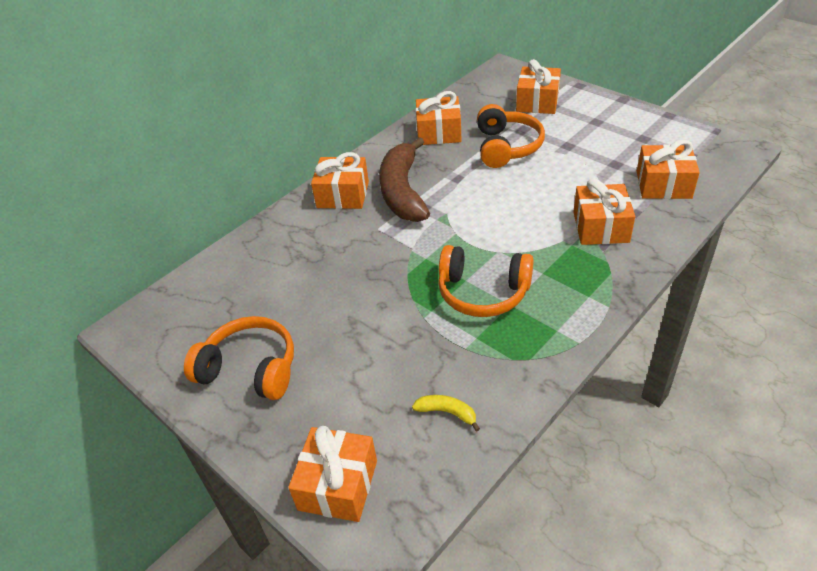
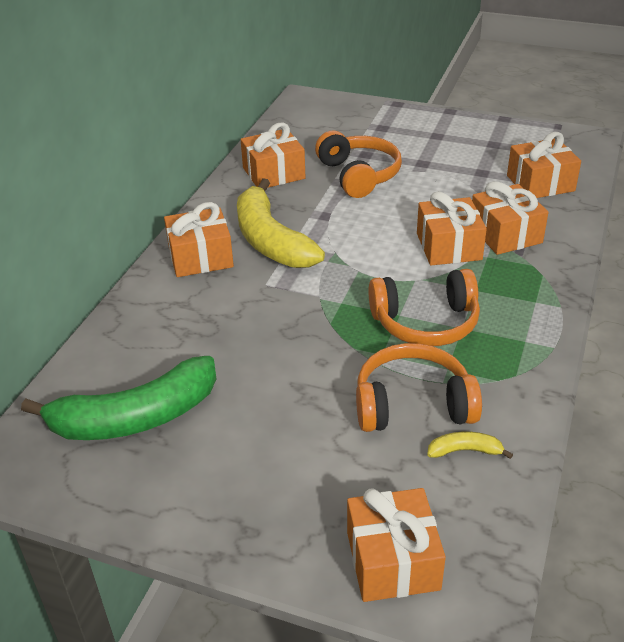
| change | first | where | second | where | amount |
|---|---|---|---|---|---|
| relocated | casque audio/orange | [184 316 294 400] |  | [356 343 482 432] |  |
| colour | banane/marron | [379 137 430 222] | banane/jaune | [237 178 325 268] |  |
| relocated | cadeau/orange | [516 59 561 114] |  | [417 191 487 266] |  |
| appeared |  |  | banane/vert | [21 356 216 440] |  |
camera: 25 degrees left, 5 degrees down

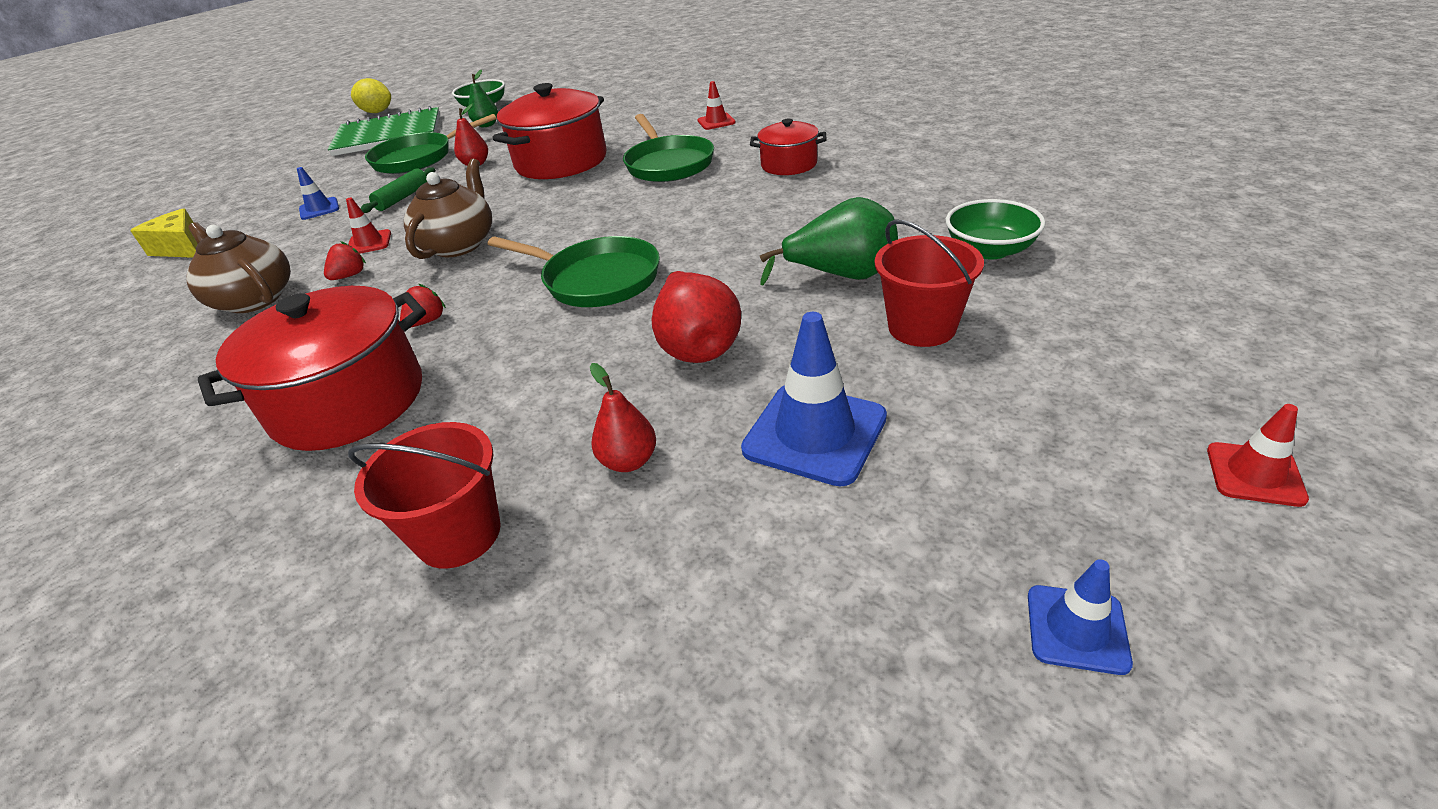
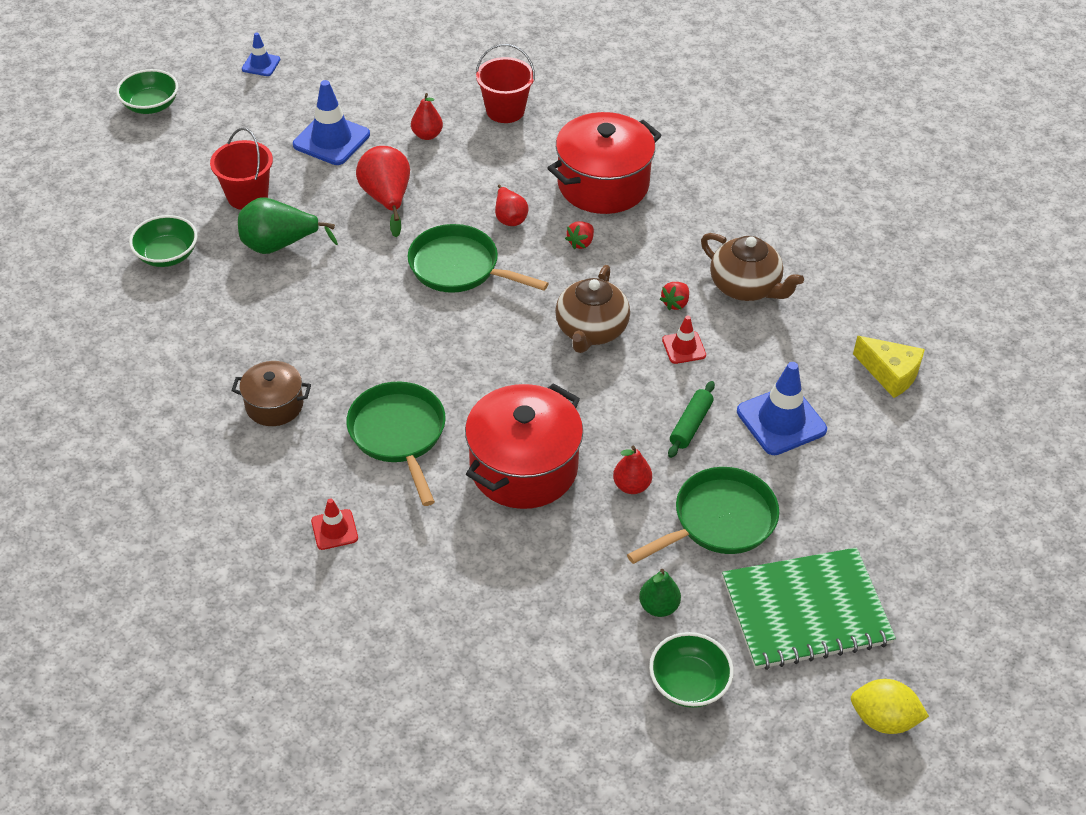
| change | first | where | second | where | amount |
|---|---|---|---|---|---|
| size | cône de chantier/bleu | [297 167 339 220] |  | [737 362 827 455] | x1.82 |
| colour | marmite/rouge | [750 119 826 175] | marmite/marron | [231 361 311 426] |  |
| exchanged | cône de chantier/rouge | [1207 404 1309 507] | bol/vert | [116 69 178 114] |  |
| appeared |  |  | poire/rouge | [495 185 528 226] |  |
camera: 175 degrees right, 10 degrees up

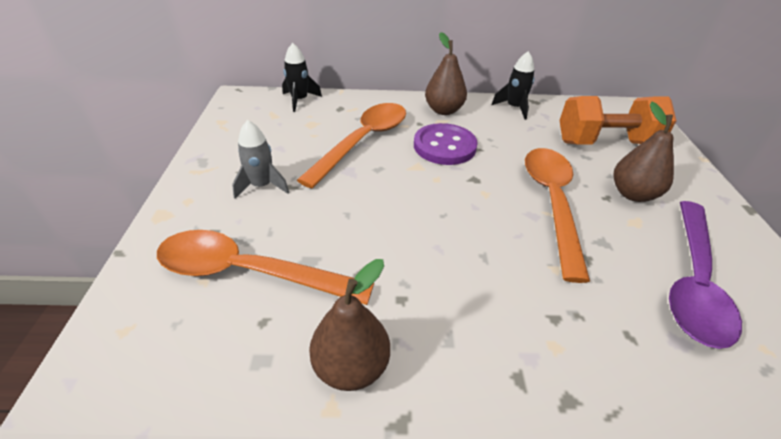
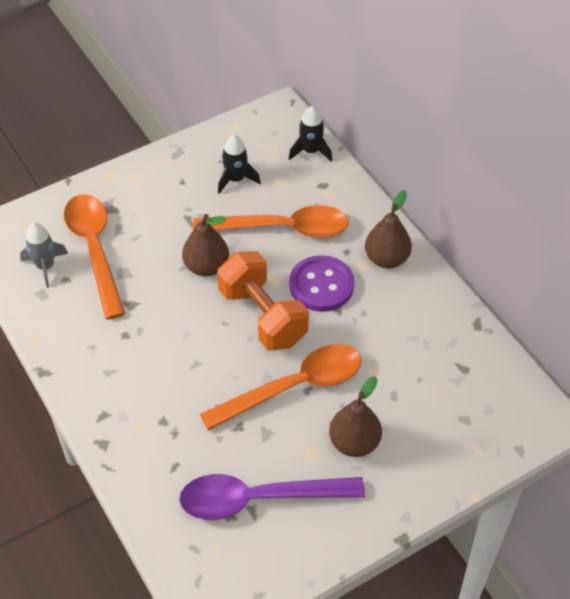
| change | first | where | second | where | amount |
|---|---|---|---|---|---|
| relocated | fusée/gris | [232 120 289 199] |  | [20 223 68 288] |  |
| relocated | poire/marron | [309 259 390 391] |  | [182 214 229 276] |  |
| relocated | fusée/noir | [491 51 535 120] |  | [218 135 261 194] |  |
| relocated | haltère/orange | [559 96 676 145] |  | [217 251 309 351] |  |
camera: 60 degrees right, 10 degrees up

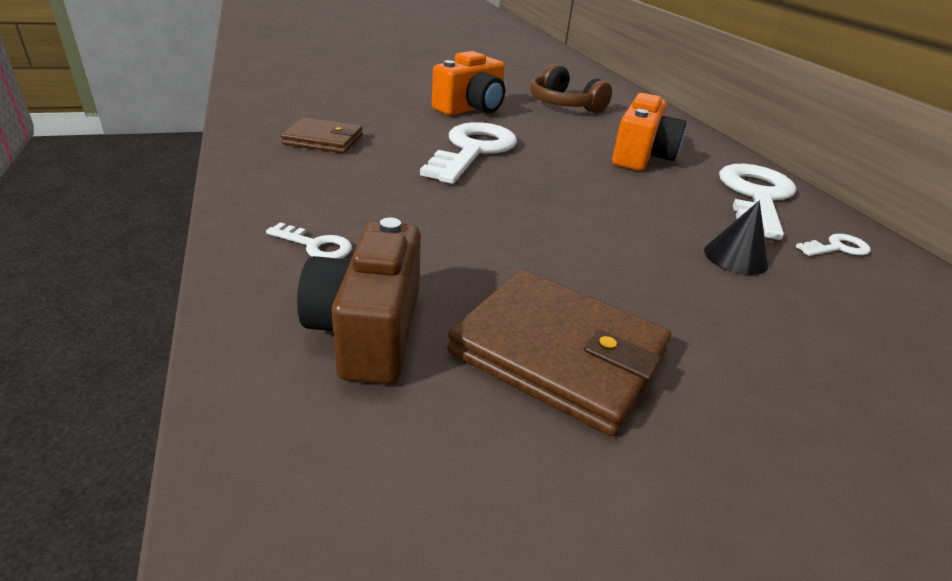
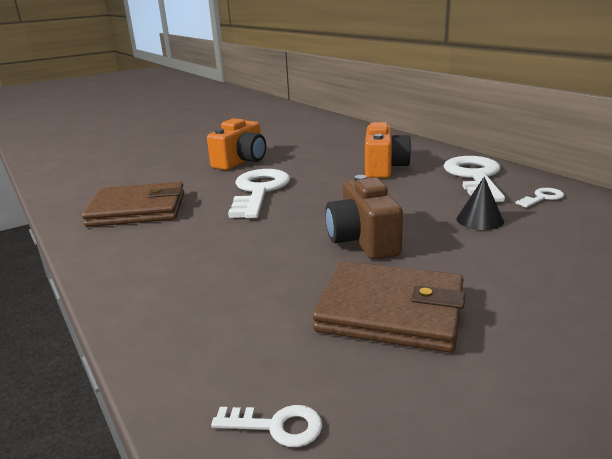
| change | first | where | second | where | amount |
|---|---|---|---|---|---|
| relocated | clé/blanc | [266 222 352 259] |  | [211 405 322 447] |  |
| size | portefeuille/marron | [281 117 363 153] |  | [82 182 184 227] | x1.61 |
| relocated | appareil photo/marron | [297 217 421 384] |  | [325 175 403 260] |  |
| missing | casque audio/marron | [530 64 612 113] |  |  |  |
camera: 10 degrees left, 10 degrees down

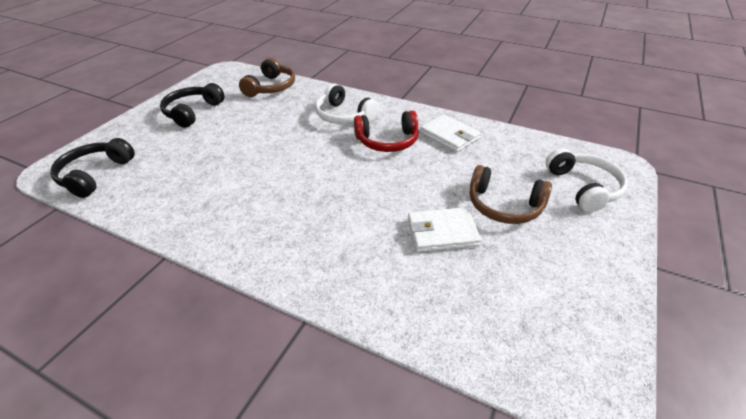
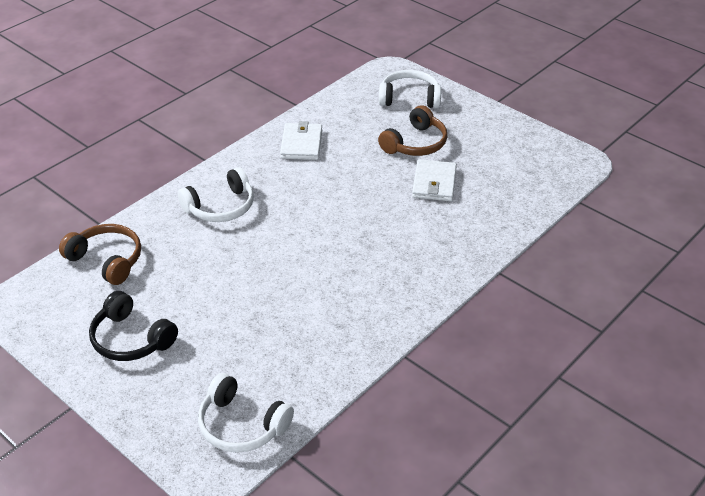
| change | first | where | second | where | amount |
|---|---|---|---|---|---|
| colour | casque audio/noir | [50 138 135 198] | casque audio/blanc | [198 373 294 453] |  |
| missing | casque audio/rouge | [354 111 419 152] |  |  |  |
| spun | portefeuille/blanc | [420 114 481 152] |  | [280 121 322 160] | 60 degrees counterclockwise |
camera: 75 degrees left, 0 degrees up

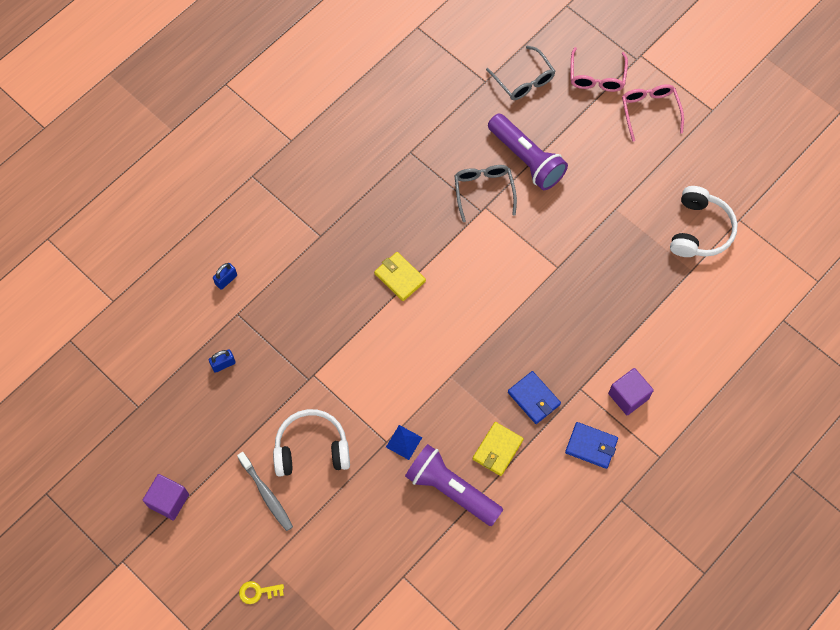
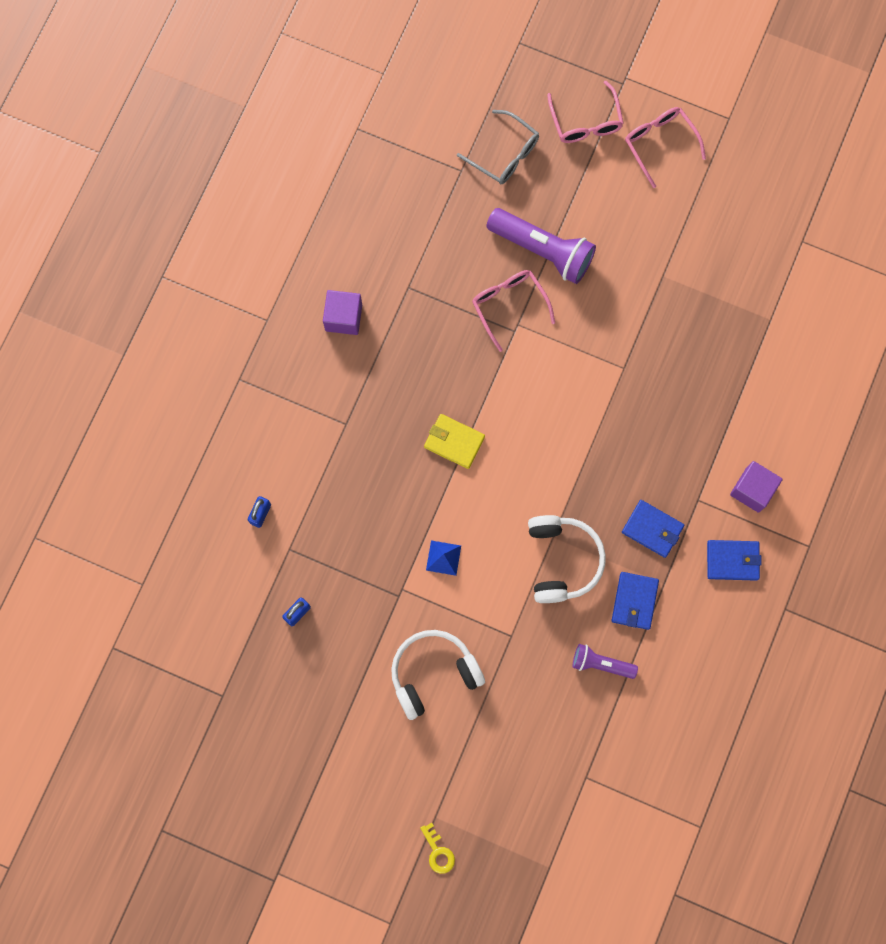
| change | first | where | second | where | amount |
|---|---|---|---|---|---|
| relocated | cube/violet | [143 474 189 520] |  | [323 290 362 335] |  |
| missing | brosse à dents/gris | [237 452 293 531] |  |  |  |
| spun | clé/jaune | [239 581 284 604] |  | [420 823 455 874] | 90 degrees counterclockwise |
| relocated | pyramide/bleu | [386 425 422 460] |  | [426 540 461 576] |  |
| size | lampe de poche/violet | [405 444 503 526] |  | [573 644 638 679] | x0.55 |
| colour | lunettes/gris | [454 165 517 222] | lunettes/rose | [472 270 555 352] |  |
| colour | portefeuille/jaune | [473 422 524 476] | portefeuille/bleu | [612 572 659 630] |  |
| relocated | casque audio/blanc | [670 186 738 257] |  | [528 515 606 603] |  |
camera: 20 degrees left, 10 degrees up

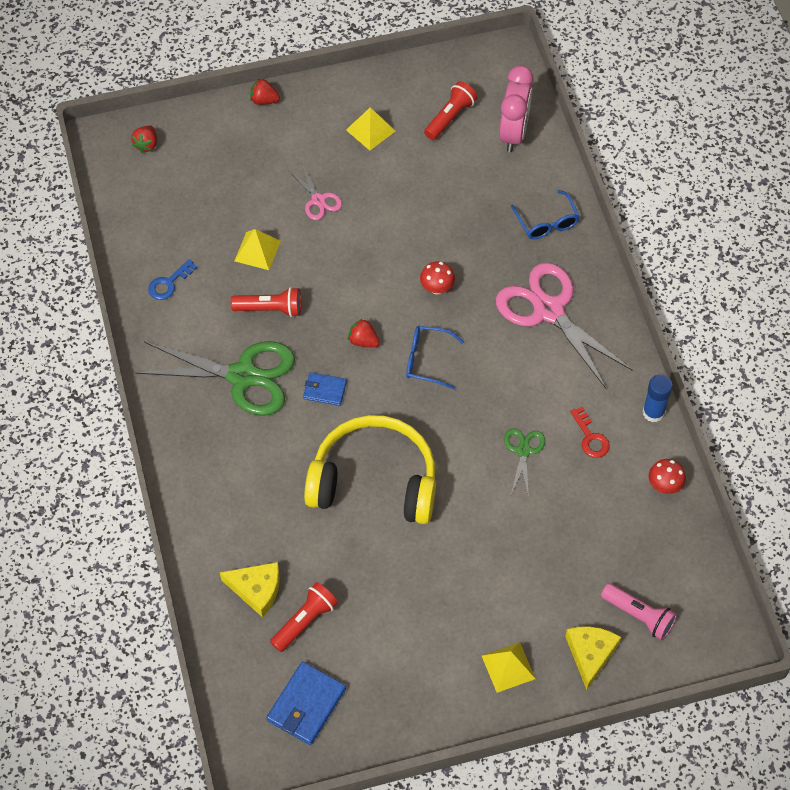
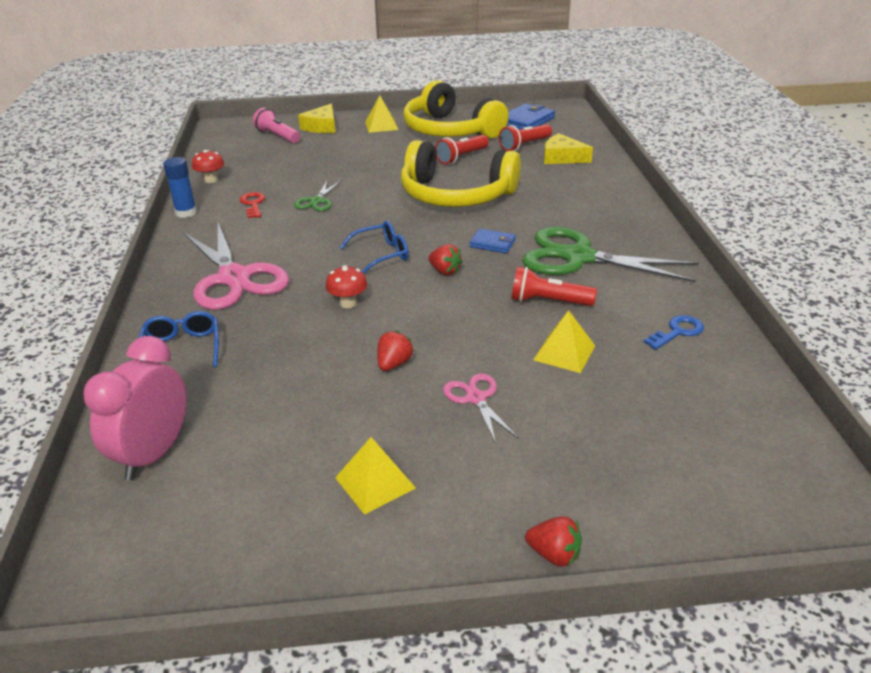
| change | first | where | second | where | amount |
|---|---|---|---|---|---|
| relocated | fraise/rouge | [131 126 157 153] |  | [377 331 414 371] |  |
| spun | lunettes/bleu | [406 326 464 389] |  | [339 221 409 274] | 45 degrees counterclockwise |
| relocated | lampe de poche/rouge | [424 81 477 140] |  | [435 135 489 164] |  |
| appeared |  |  | casque audio/jaune | [404 80 509 139] |  |
camera: 170 degrees left, 25 degrees down

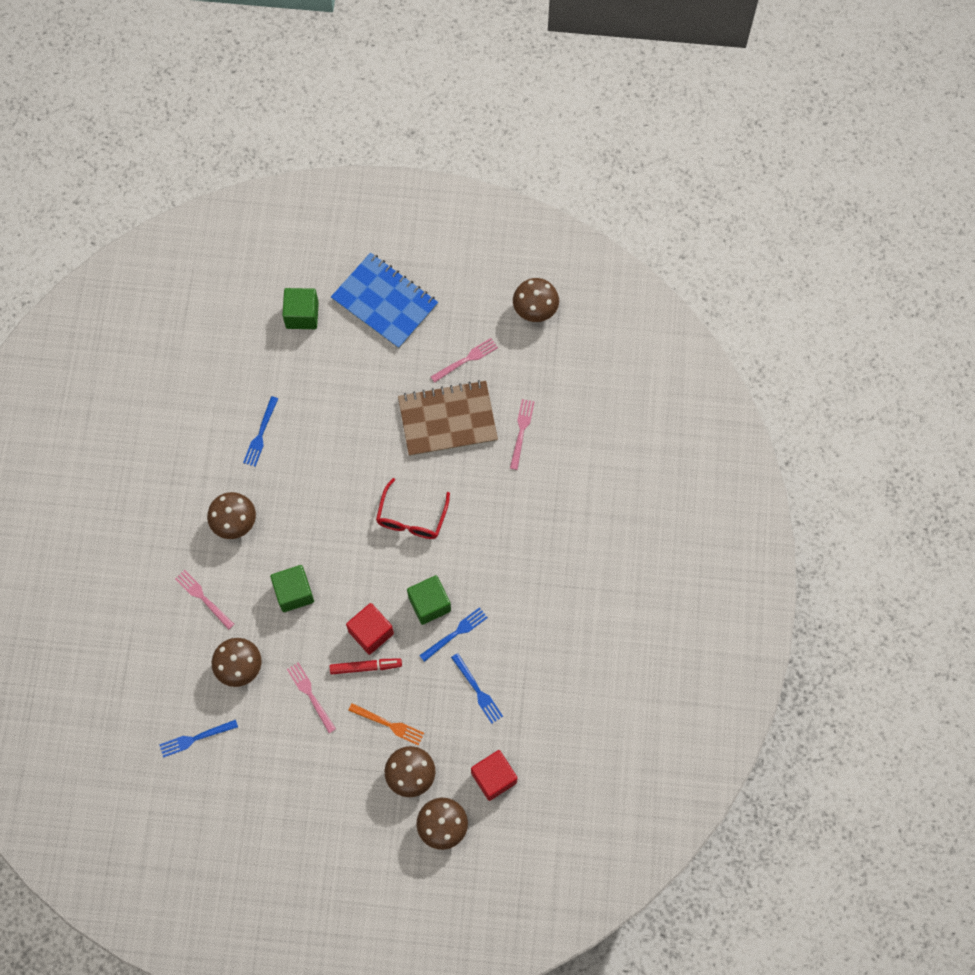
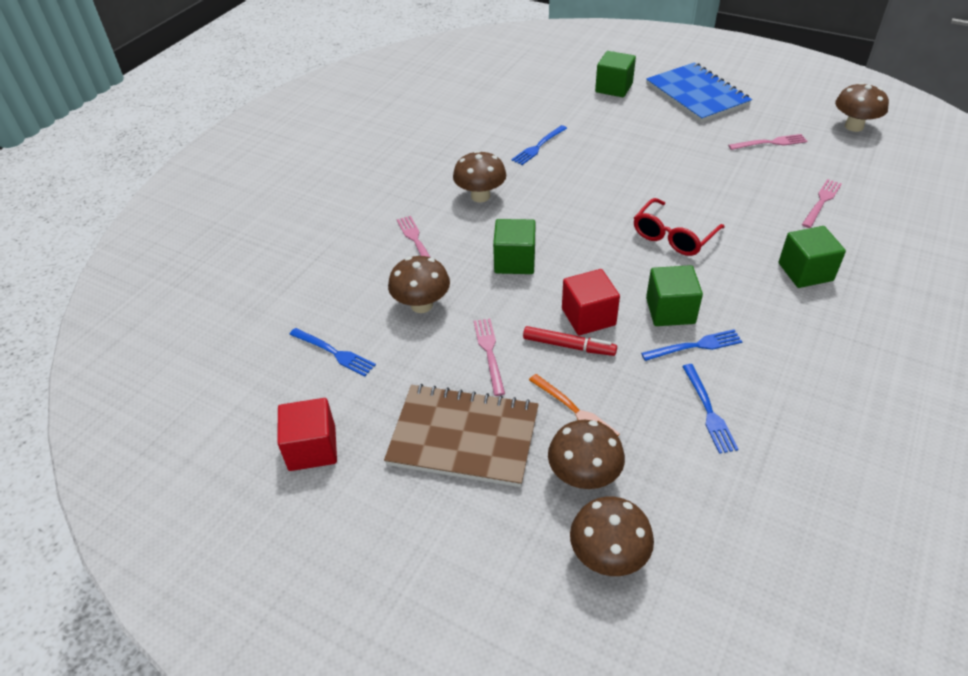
| change | first | where | second | where | amount |
|---|---|---|---|---|---|
| spun | fourchette/bleu | [159 719 238 758] |  | [289 328 376 376] | 150 degrees counterclockwise |
| relocated | carnet/marron | [398 380 498 456] |  | [384 384 539 487] |  |
| relocated | cube/rouge | [471 750 518 801] |  | [277 398 337 471] |  |
| appeared |  |  | cube/vert | [779 226 846 288] |  |
camera: 25 degrees right, 25 degrees down

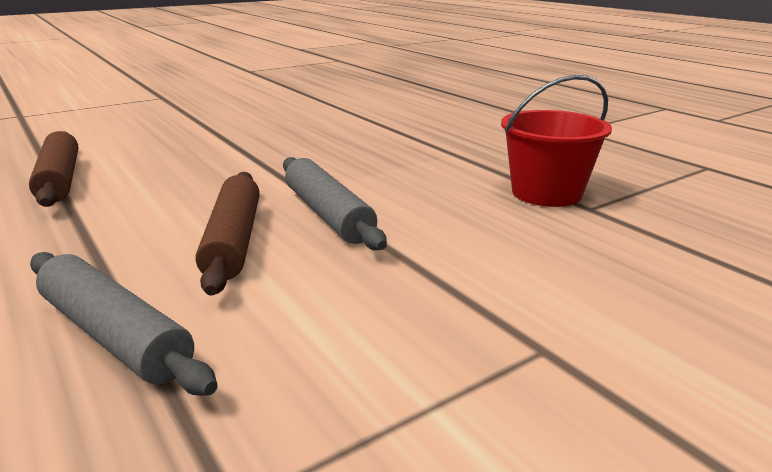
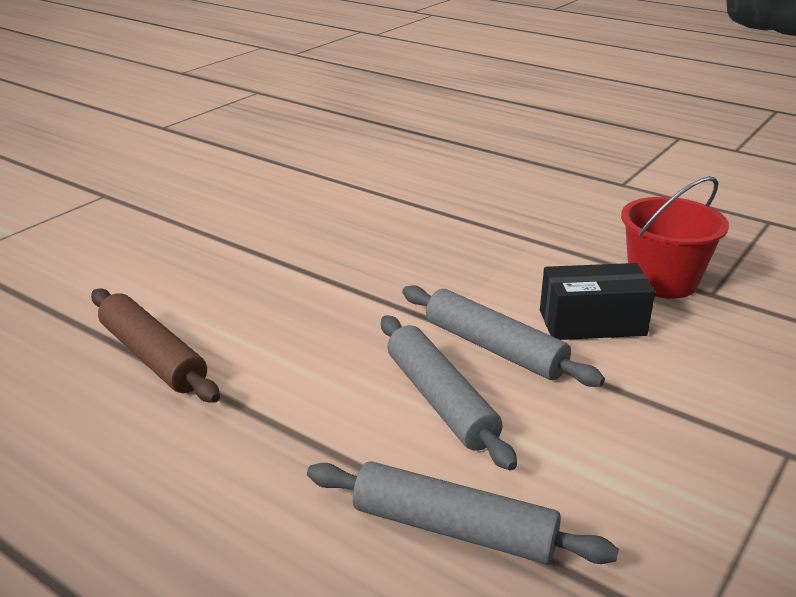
| change | first | where | second | where | amount |
|---|---|---|---|---|---|
| colour | rouleau à pâtisserie/marron | [195 172 260 296] | rouleau à pâtisserie/gris | [381 315 517 471] |  |
| appeared |  |  | boîte/noir | [540 263 655 340] |  |
camera: 20 degrees left, 5 degrees up

